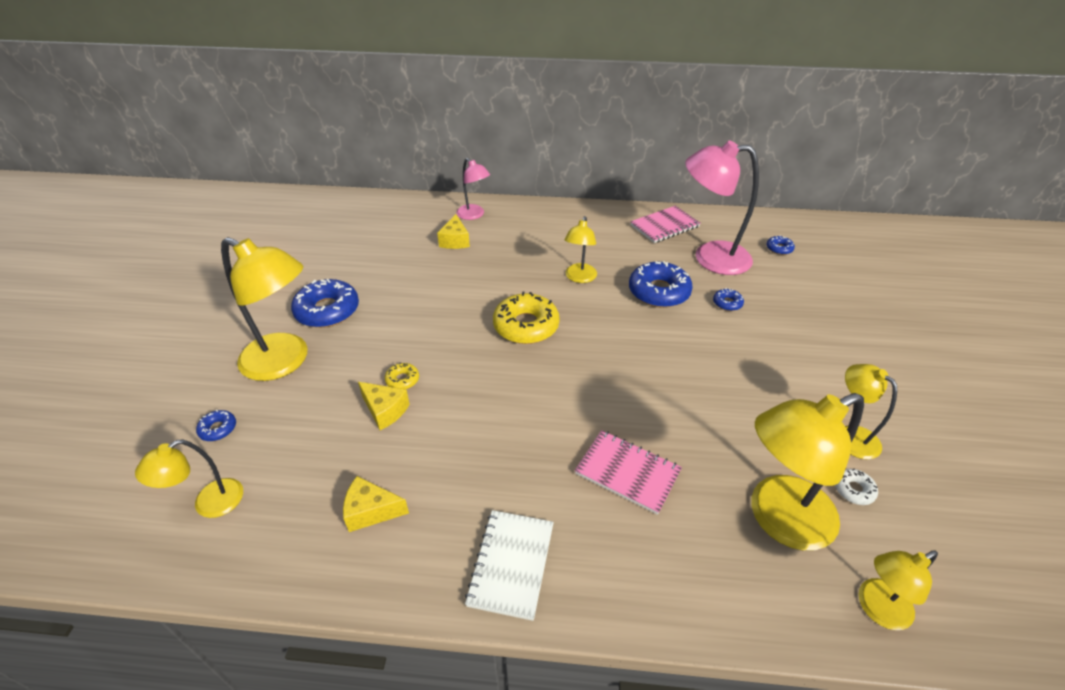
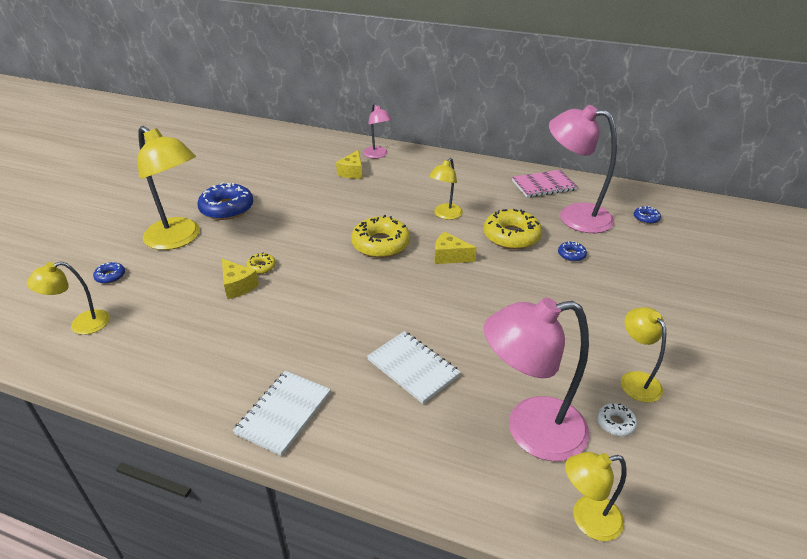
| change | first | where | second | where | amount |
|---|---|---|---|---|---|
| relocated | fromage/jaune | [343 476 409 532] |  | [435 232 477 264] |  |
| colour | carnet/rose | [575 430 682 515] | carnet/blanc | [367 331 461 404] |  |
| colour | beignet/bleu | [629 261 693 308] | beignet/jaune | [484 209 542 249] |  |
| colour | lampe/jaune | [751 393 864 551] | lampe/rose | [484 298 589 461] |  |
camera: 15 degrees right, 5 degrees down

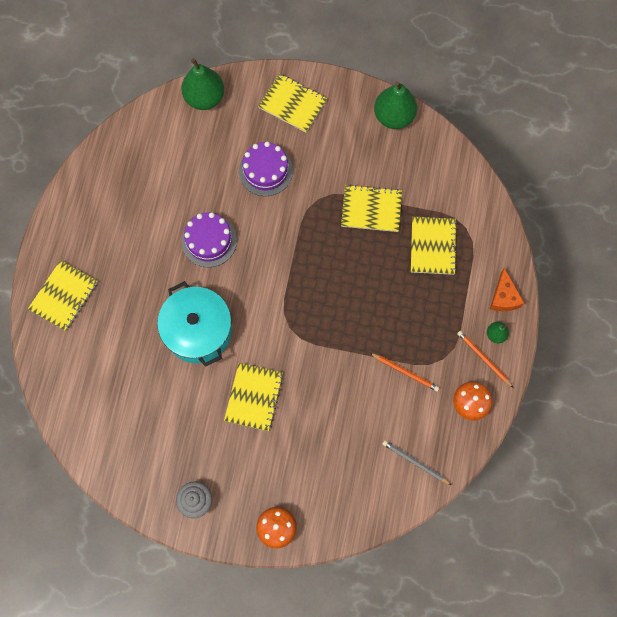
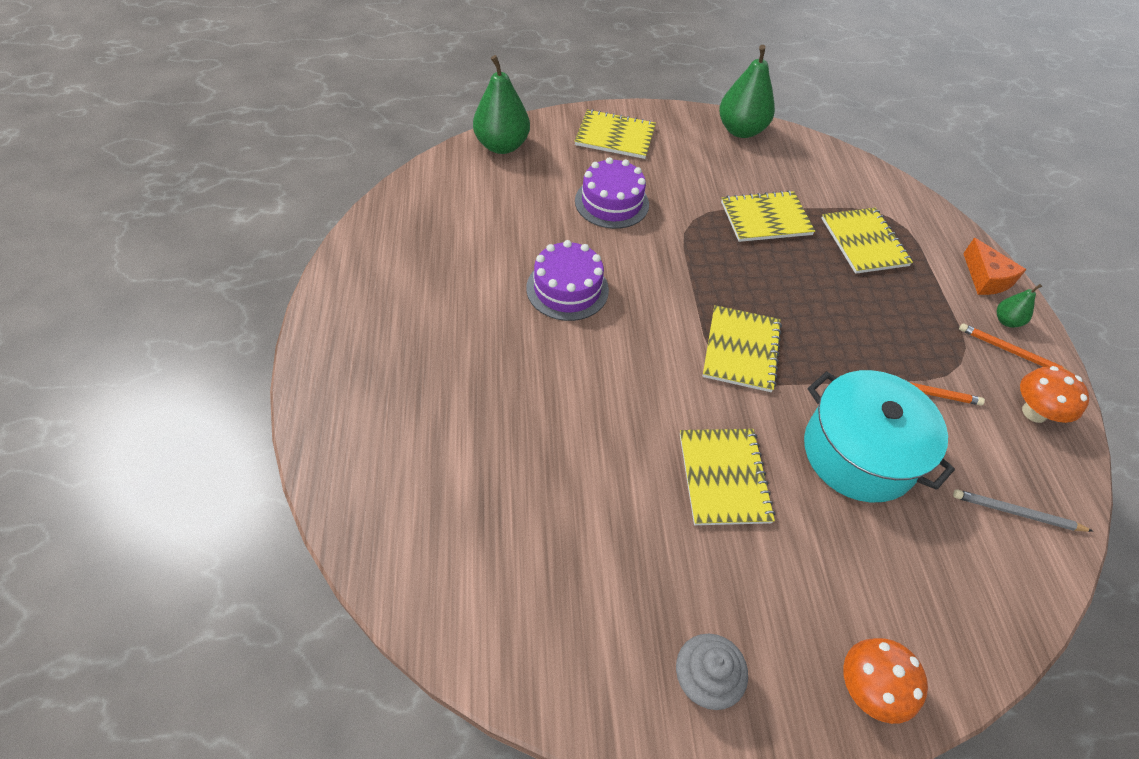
| change | first | where | second | where | amount |
|---|---|---|---|---|---|
| relocated | carnet/jaune | [28 260 98 331] |  | [703 305 782 392] |  |
| relocated | marmite/turquoise | [157 281 232 367] |  | [804 370 955 503] |  |
camera: 20 degrees left, 20 degrees down

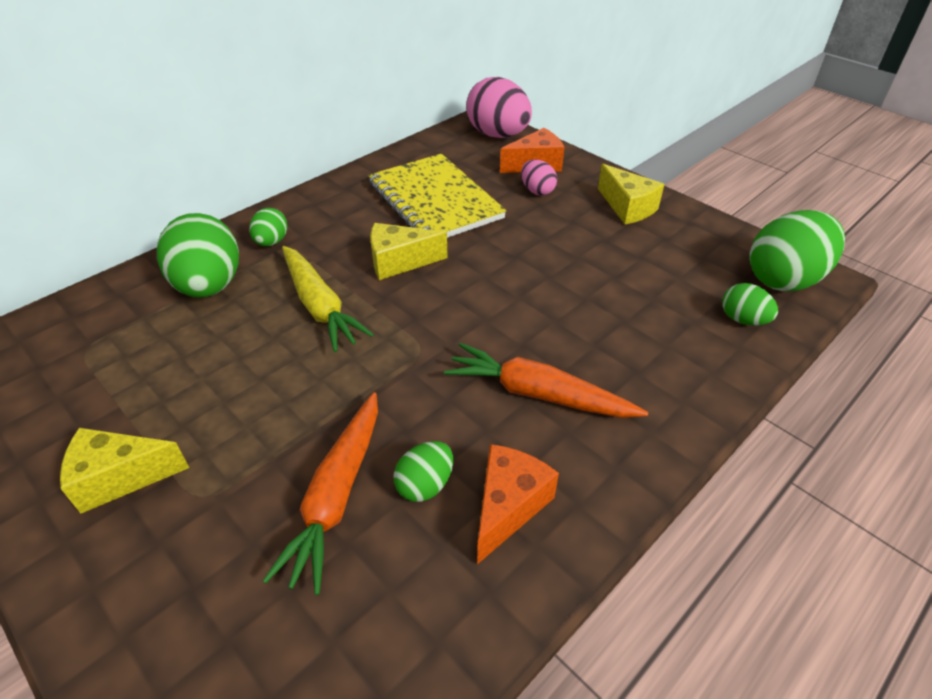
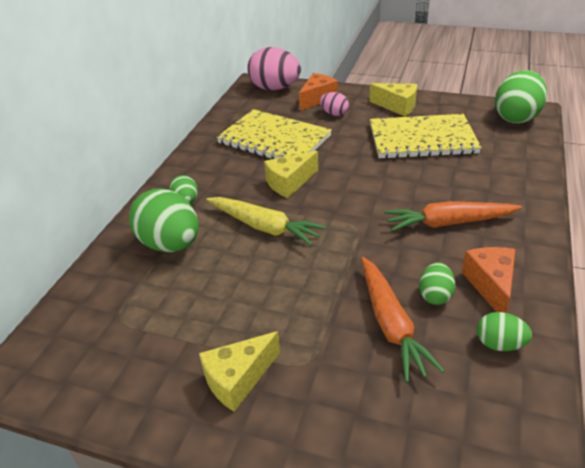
| change | first | where | second | where | amount |
|---|---|---|---|---|---|
| relocated | œuf/vert | [722 283 778 326] |  | [477 312 532 351] |  |
| appeared |  |  | carnet/jaune | [370 114 482 159] |  |
camera: 25 degrees left, 5 degrees down

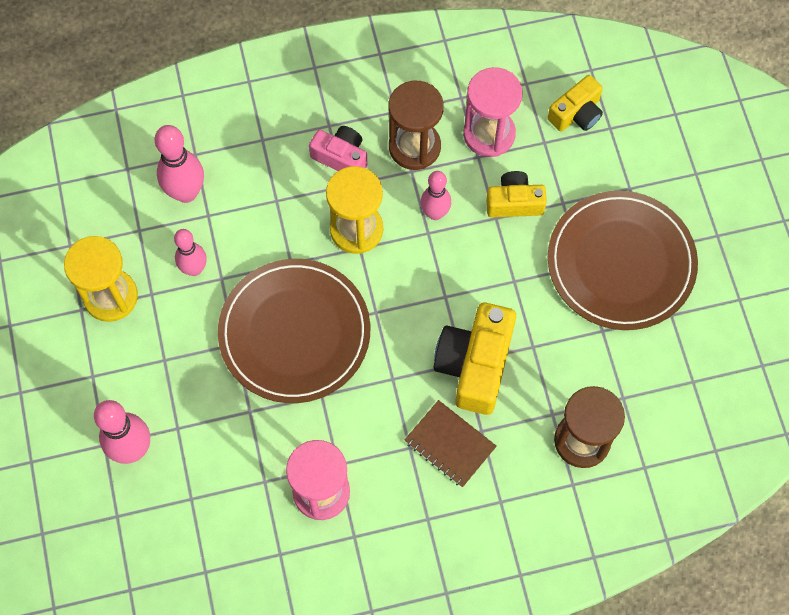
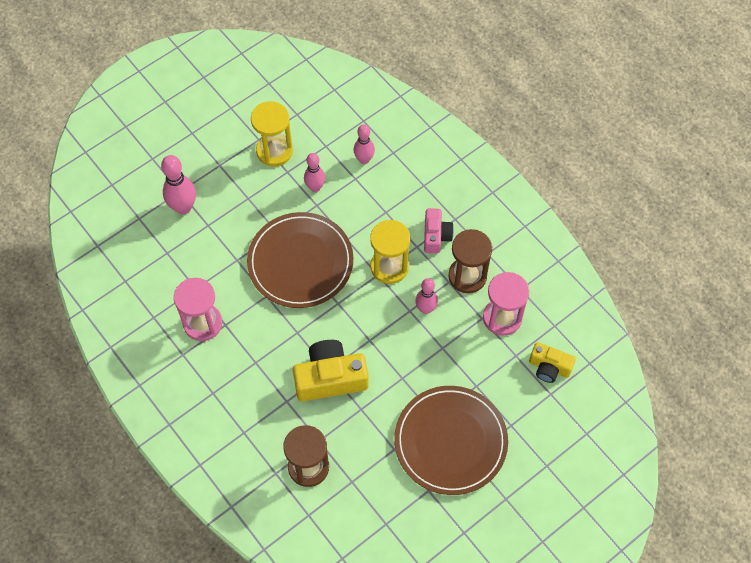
| change | first | where | second | where | amount |
|---|---|---|---|---|---|
| size | quille/rose | [155 125 204 203] |  | [354 124 375 164] | x0.66 |
| missing | carnet/marron | [405 400 497 487] |  |  |  |
| missing | appareil photo/jaune | [486 171 547 217] |  |  |  |
camera: 65 degrees right, 5 degrees down

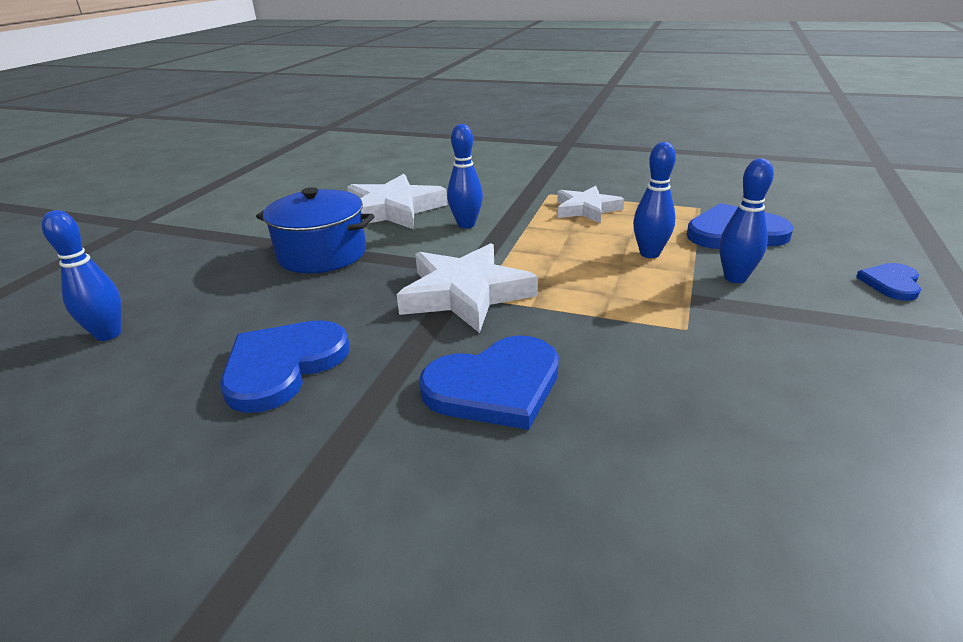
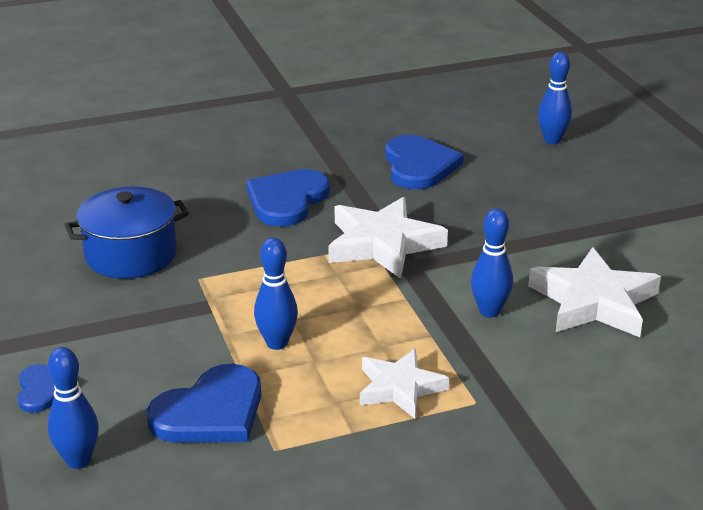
| change | first | where | second | where | amount |
|---|---|---|---|---|---|
| relocated | marmite/bleu | [256 187 374 273] |  | [65 186 189 279] |  |
| relocated | quille/bleu | [719 158 774 283] |  | [48 347 99 469] |  |
camera: 140 degrees right, 0 degrees up

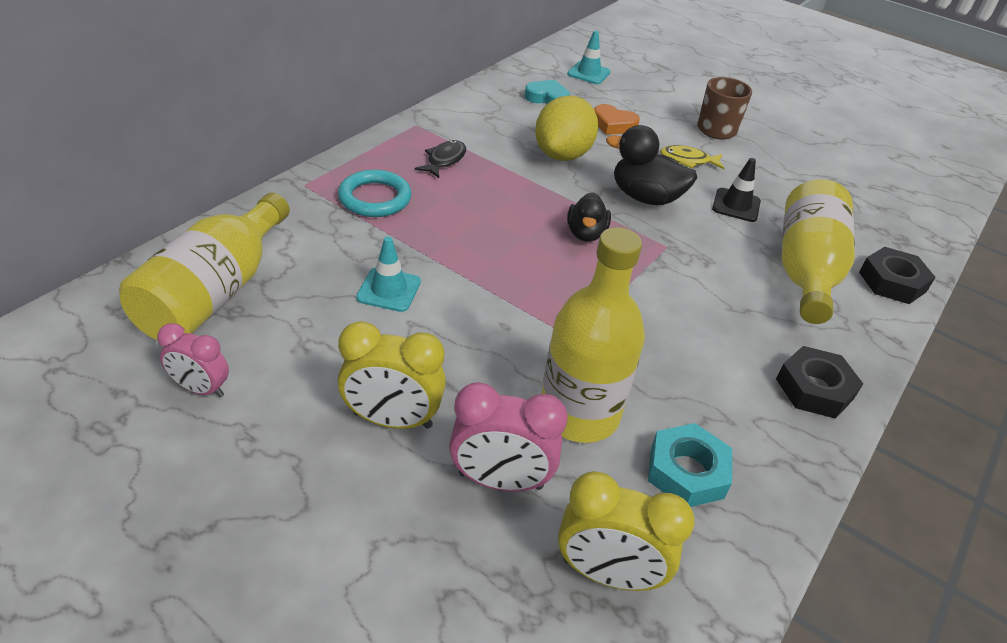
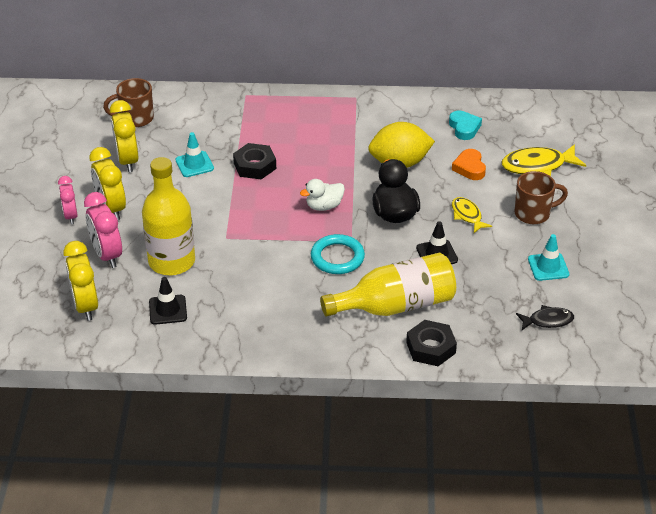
| change | first | where | second | where | amount |
|---|---|---|---|---|---|
| exchanged | bouteille/jaune | [119 193 290 340] | tasse/marron | [103 78 154 127] |  |
| relocated | réveil/rose | [157 323 229 397] |  | [58 176 78 224] |  |
| relocated | anneau/turquoise | [338 169 411 217] |  | [311 234 365 274] |  |
| relocated | poisson/noir | [415 140 466 178] |  | [516 305 574 330] |  |
| relocated | cône de chantier/turquoise | [567 30 610 84] |  | [528 234 569 281] |  |
| colour | canard/noir | [567 192 611 242] | canard/blanc | [300 179 345 211] |  |
| exchanged | écrou/turquoise | [648 423 732 507] | cône de chantier/noir | [149 277 187 325] |  |
| relocated | écrou/noir | [776 346 863 419] |  | [233 143 276 179] |  |
| appeared |  |  | réveil/jaune | [110 100 139 172] |  |
| appeared |  |  | poisson/jaune | [501 144 586 176] |  |
camera: 60 degrees right, 0 degrees up

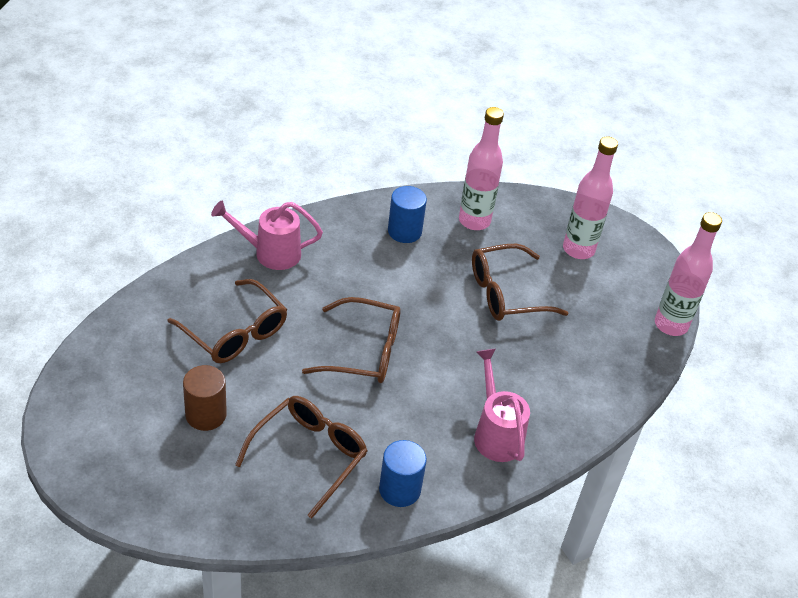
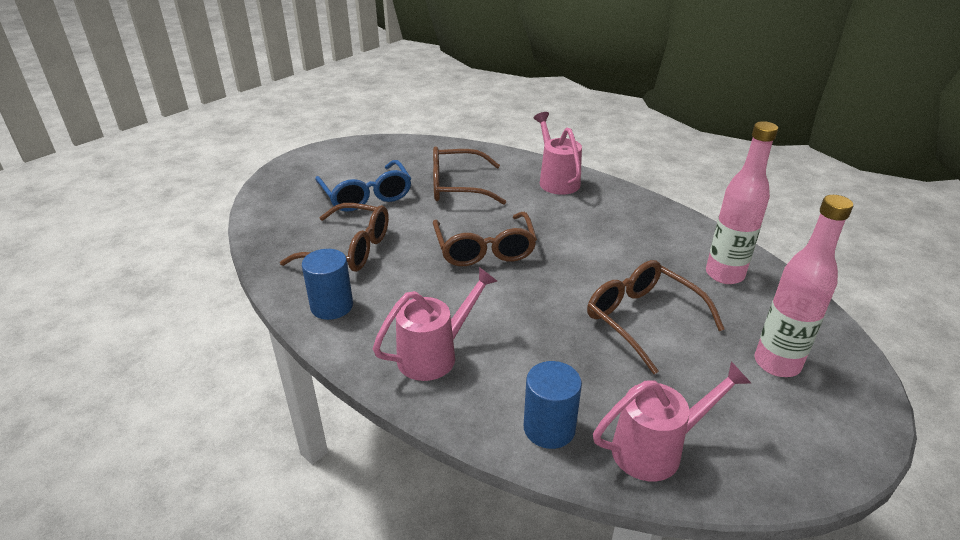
| change | first | where | second | where | amount |
|---|---|---|---|---|---|
| spun | lunettes/marron | [167 279 287 363] |  | [433 146 506 205] | 60 degrees clockwise |
| exchanged | cylindre/marron | [183 365 227 431] | lunettes/bleu | [315 160 412 212] |  |
| relocated | cylindre/bleu | [388 186 427 243] |  | [524 361 582 449] |  |
| missing | bouteille/rose | [655 212 722 336] |  |  |  |
| appeared |  |  | arrosoir/rose | [593 361 751 481] |  |
camera: 75 degrees right, 10 degrees down

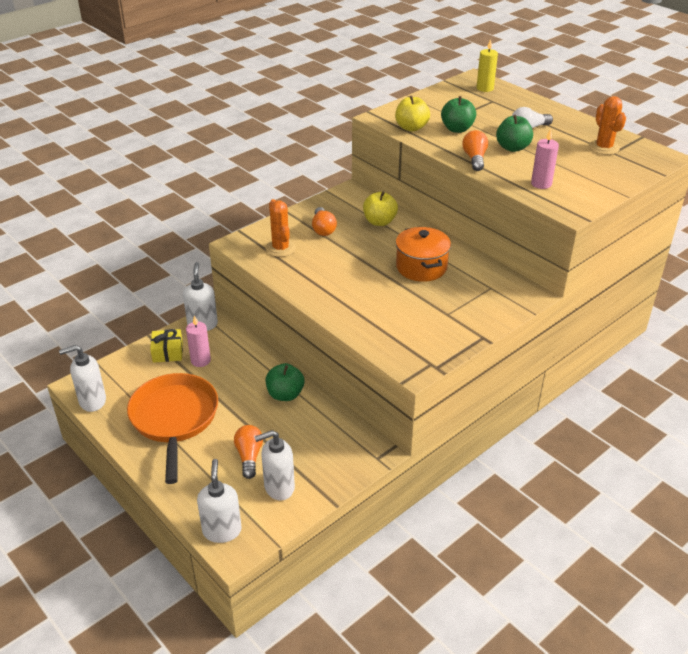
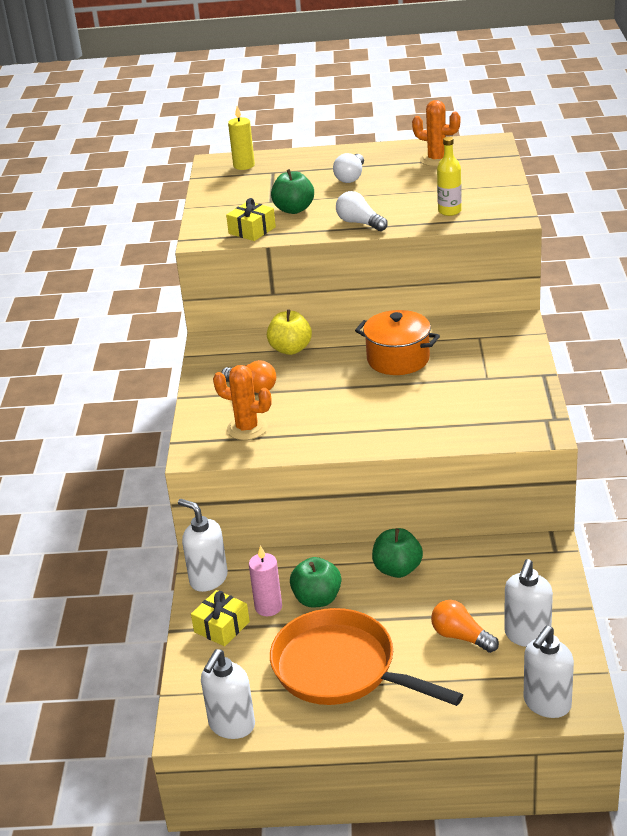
| change | first | where | second | where | amount |
|---|---|---|---|---|---|
| spun | distributeur de savon/blanc | [197 459 242 543] |  | [524 626 574 718] | 90 degrees counterclockwise |
| exchanged | pomme/jaune | [395 96 430 132] | cadeau/jaune | [226 198 276 241] |  |
| colour | ampoule/orange | [462 130 488 171] | ampoule/blanc | [336 191 388 231] |  |
| relocated | pomme/vert | [496 115 533 152] |  | [290 557 341 607] |  |
| exchanged | bougie/rose | [531 129 559 189] | bouteille/jaune | [437 137 462 216] |  |
camera: 45 degrees left, 5 degrees down

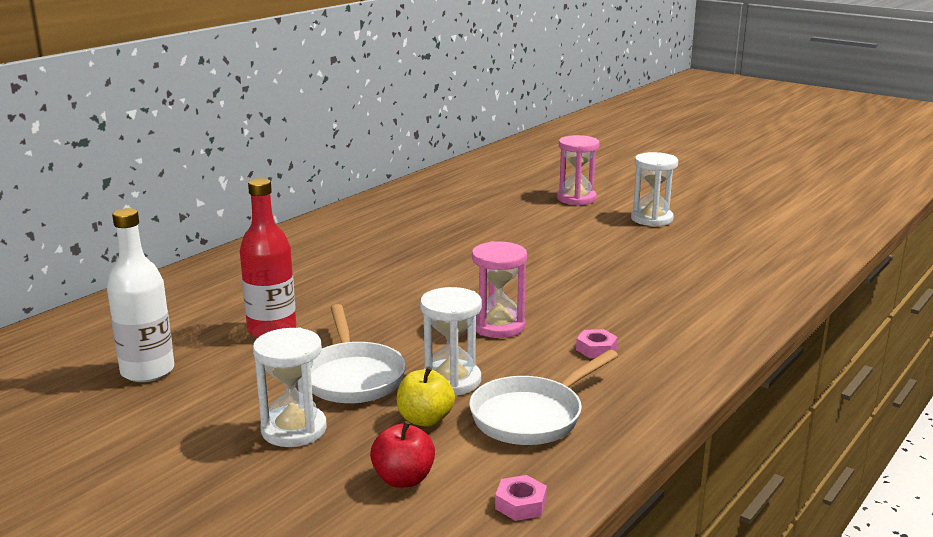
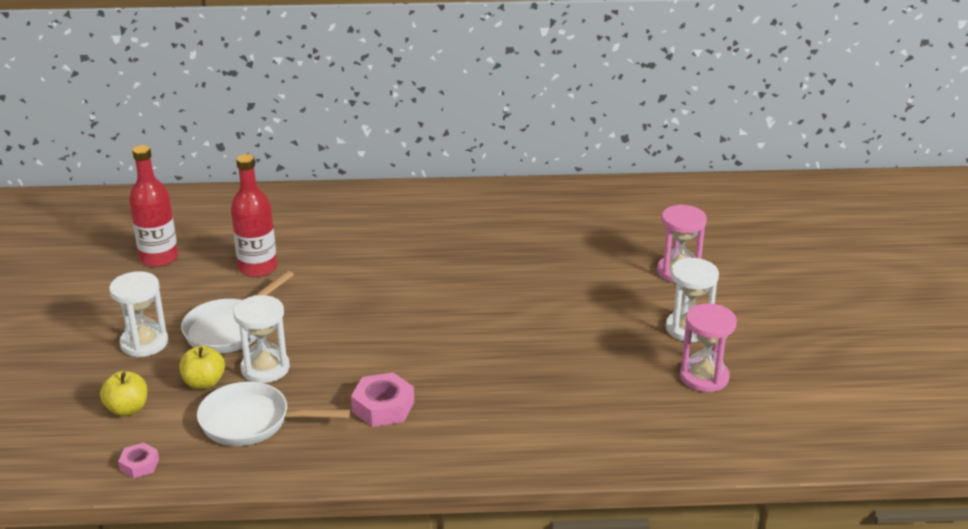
| change | first | where | second | where | amount |
|---|---|---|---|---|---|
| colour | bouteille/blanc | [107 208 174 382] | bouteille/rouge | [129 145 178 267] |  |
| colour | pomme/rouge | [370 421 435 488] | pomme/jaune | [100 371 147 416] |  |
| relocated | sablier/rose | [472 241 527 338] |  | [680 303 737 392] |  |
| size | écrou/rose | [576 329 618 358] |  | [351 372 414 427] | x1.71 |
camera: 50 degrees right, 10 degrees up

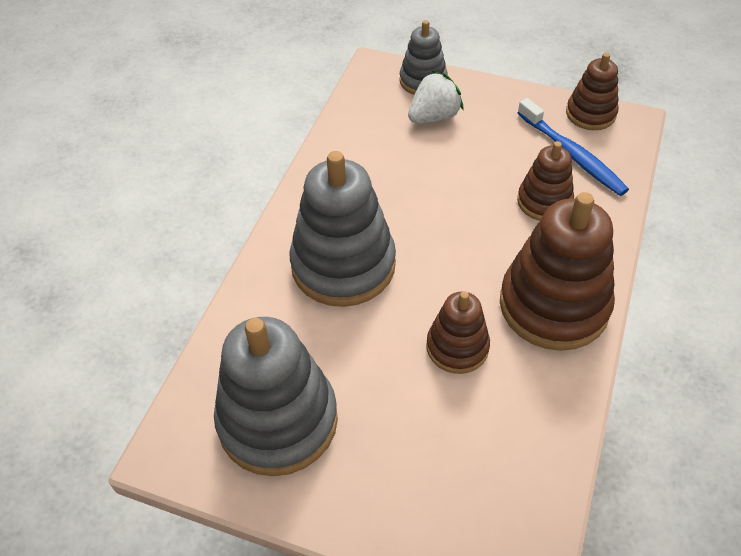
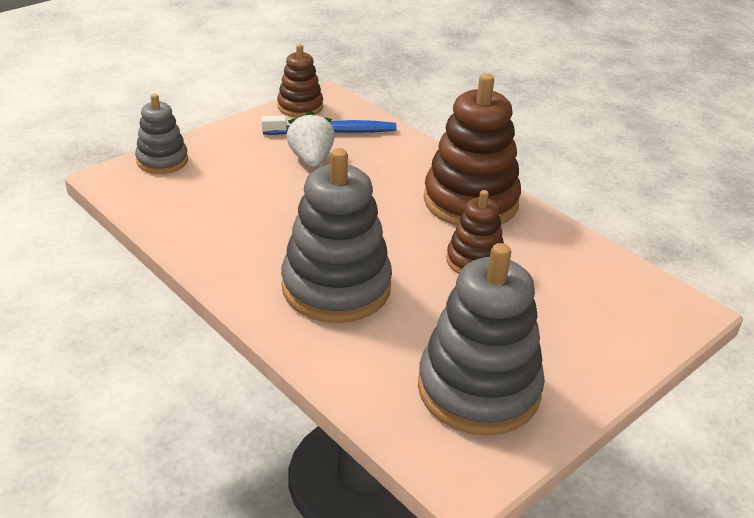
| change | first | where | second | where | amount |
|---|---|---|---|---|---|
| relocated | fraise/blanc | [408 71 464 123] |  | [286 110 335 167] |  |
| missing | jouet à empiler/marron | [517 141 574 221] |  |  |  |
camera: 65 degrees left, 15 degrees down

